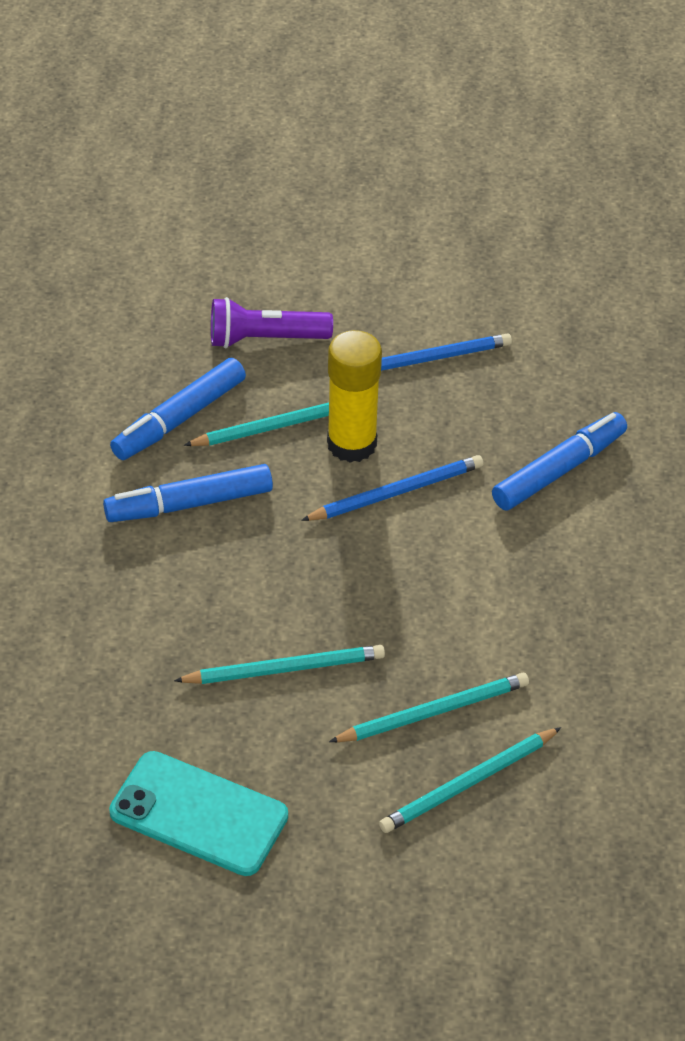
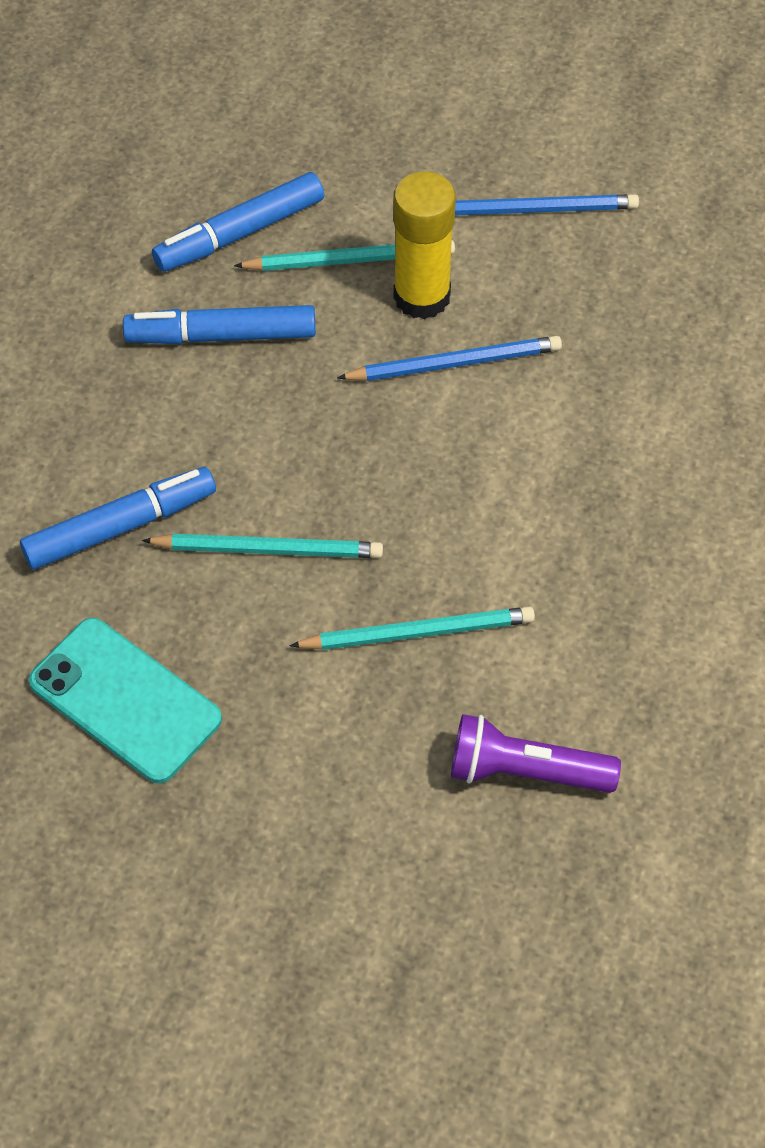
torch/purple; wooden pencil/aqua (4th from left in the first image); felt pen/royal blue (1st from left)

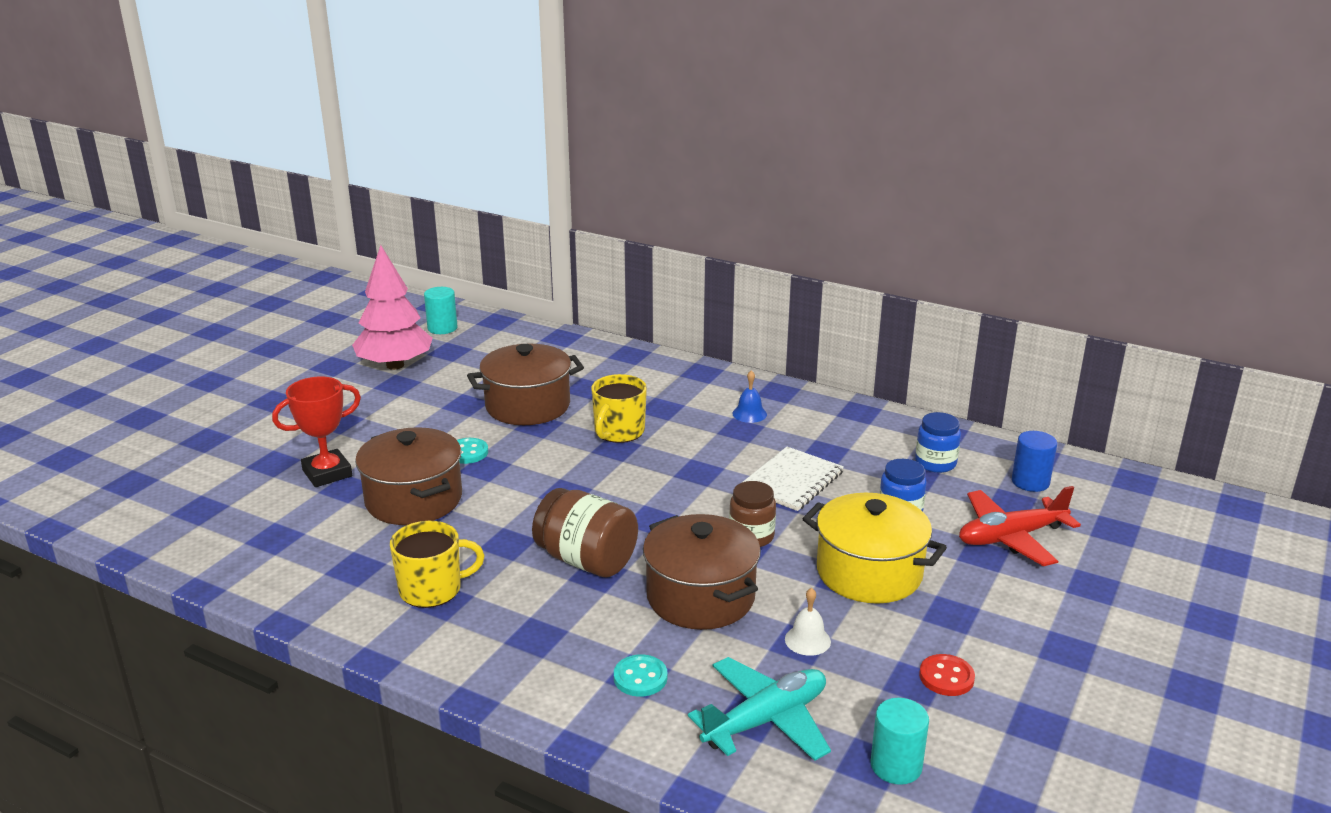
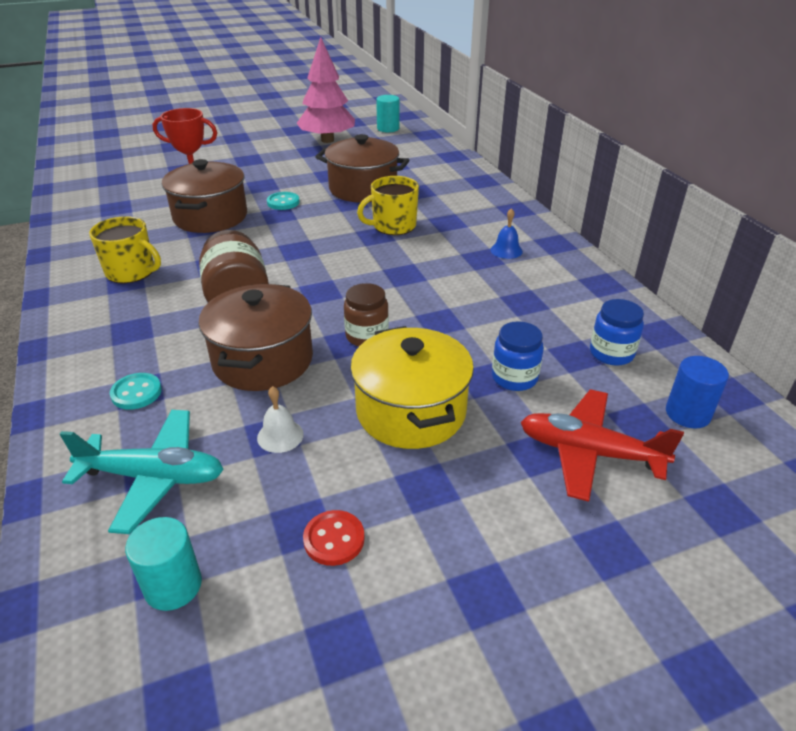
exercise book/snow-white

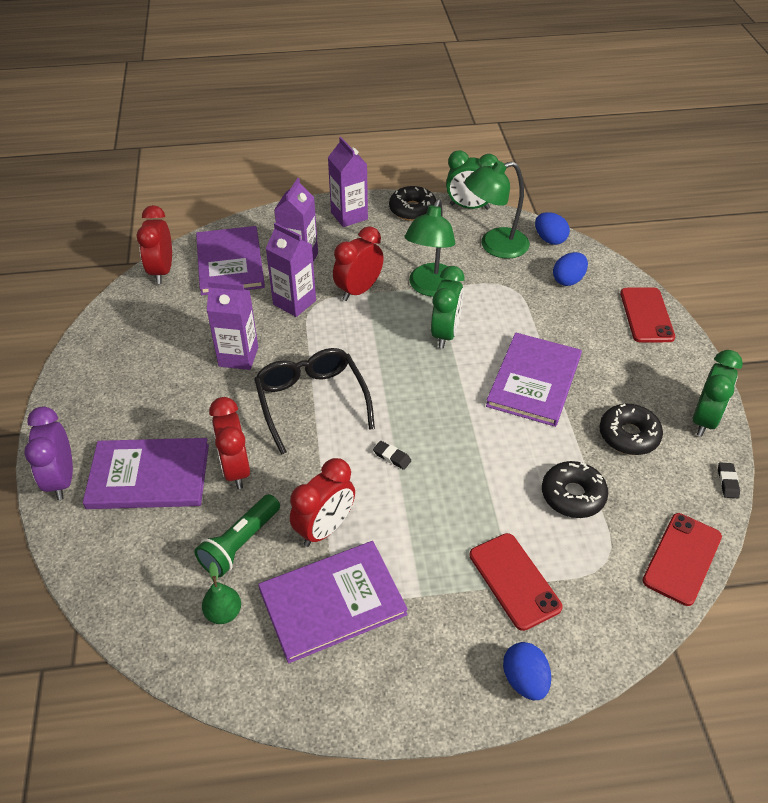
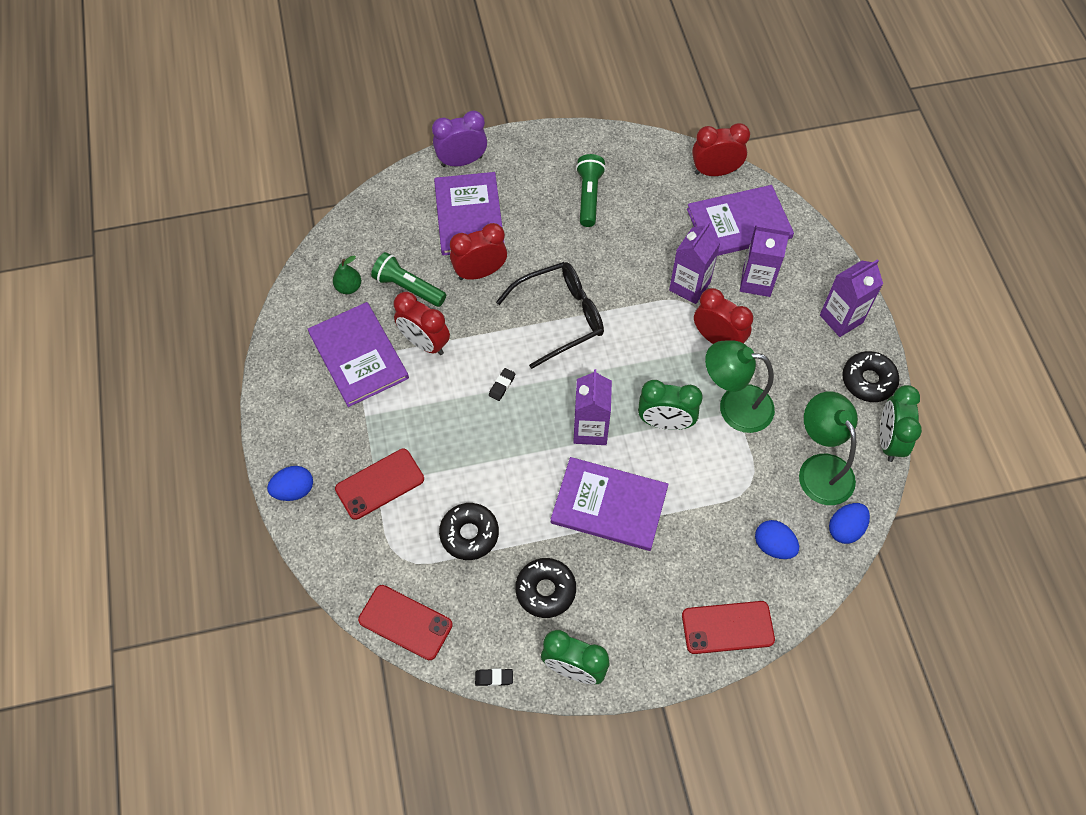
juice carton/purple (1st from left); torch/emerald (2nd from left)

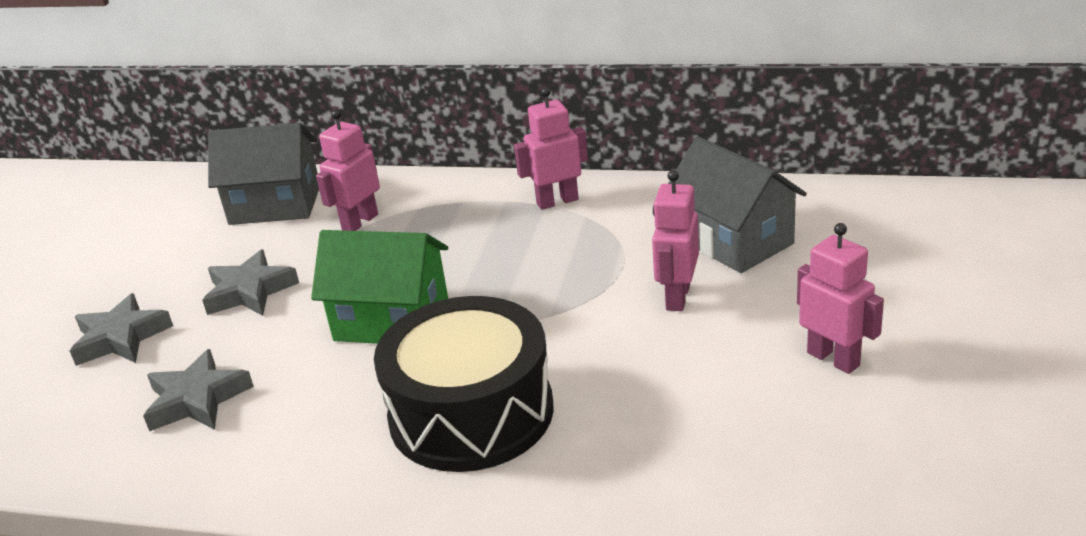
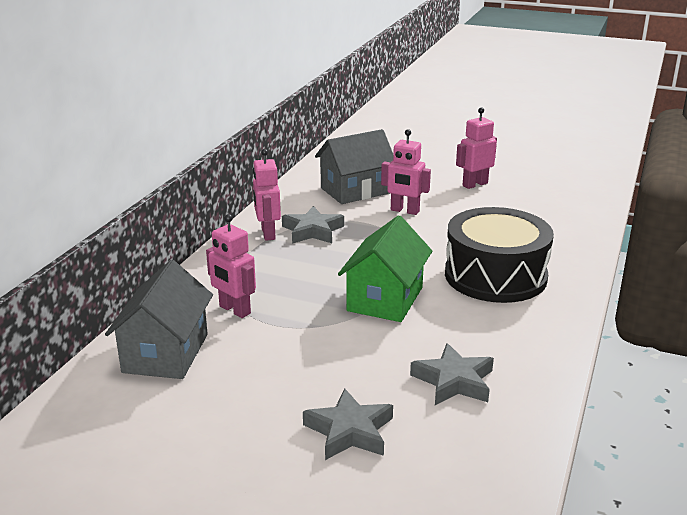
star/grey (1st from left)

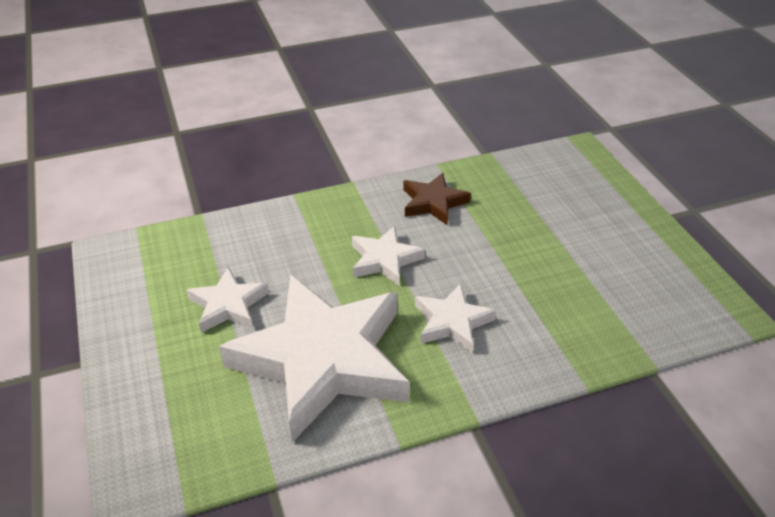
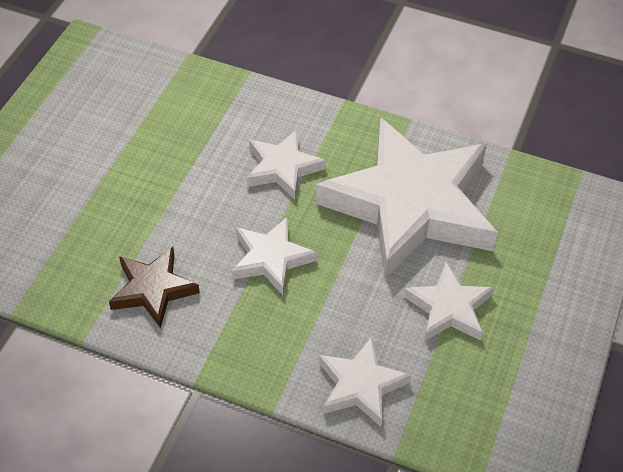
star/snow-white (3rd from left)

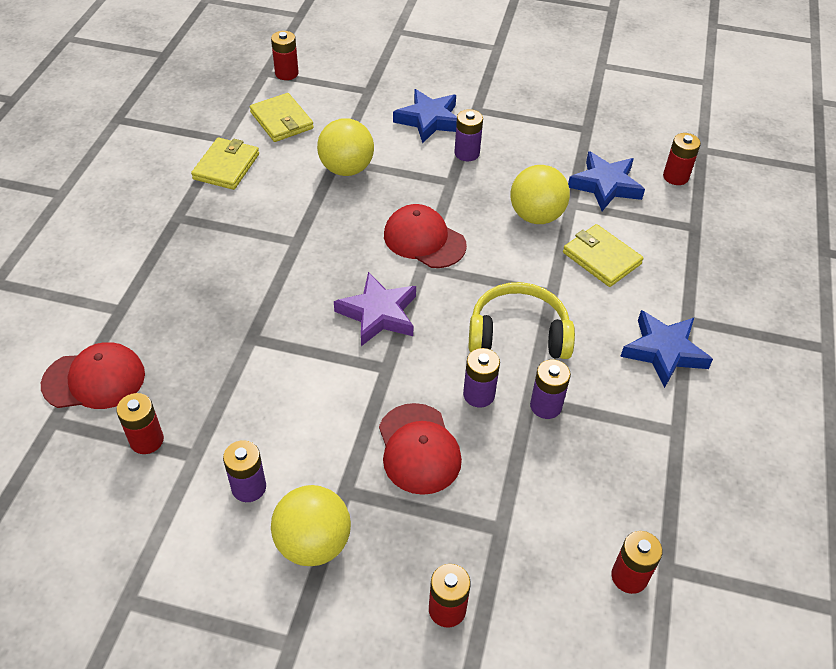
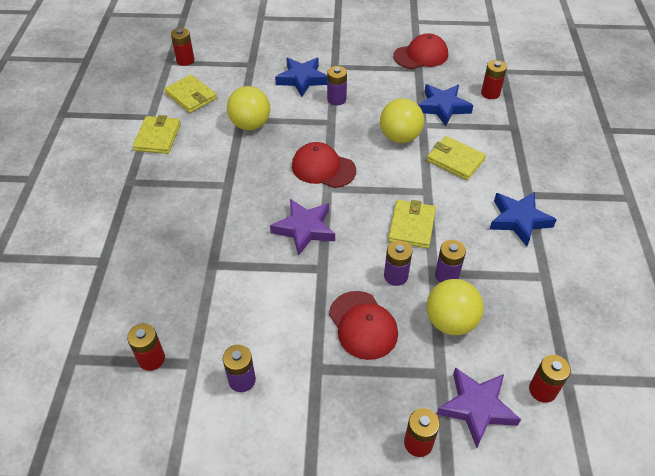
cap/red (3rd from left); ball/golden (3rd from left); card wallet/golden (3rd from left); star/purple (2nd from left)

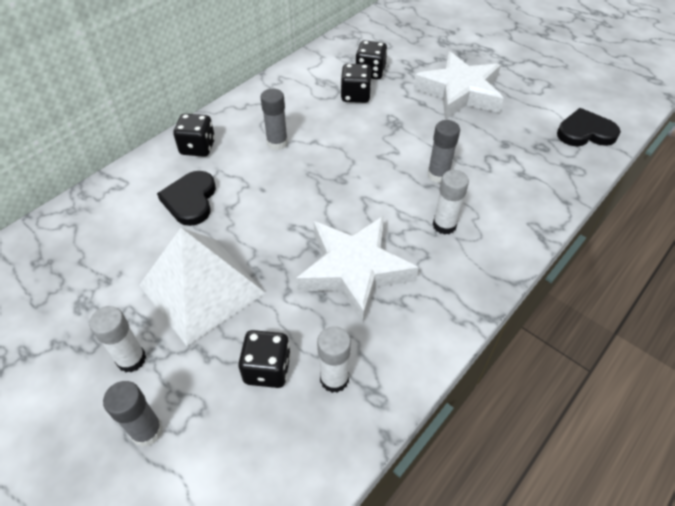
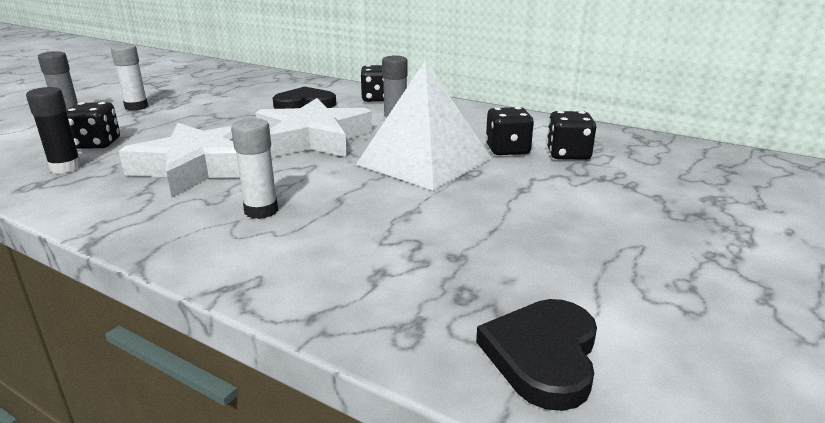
solid pyramid/snow-white; glue stick/ebony; star/snow-white (2nd from left); glue stick/grey (3rd from left in the first image); love heart/ebony (2nd from left)

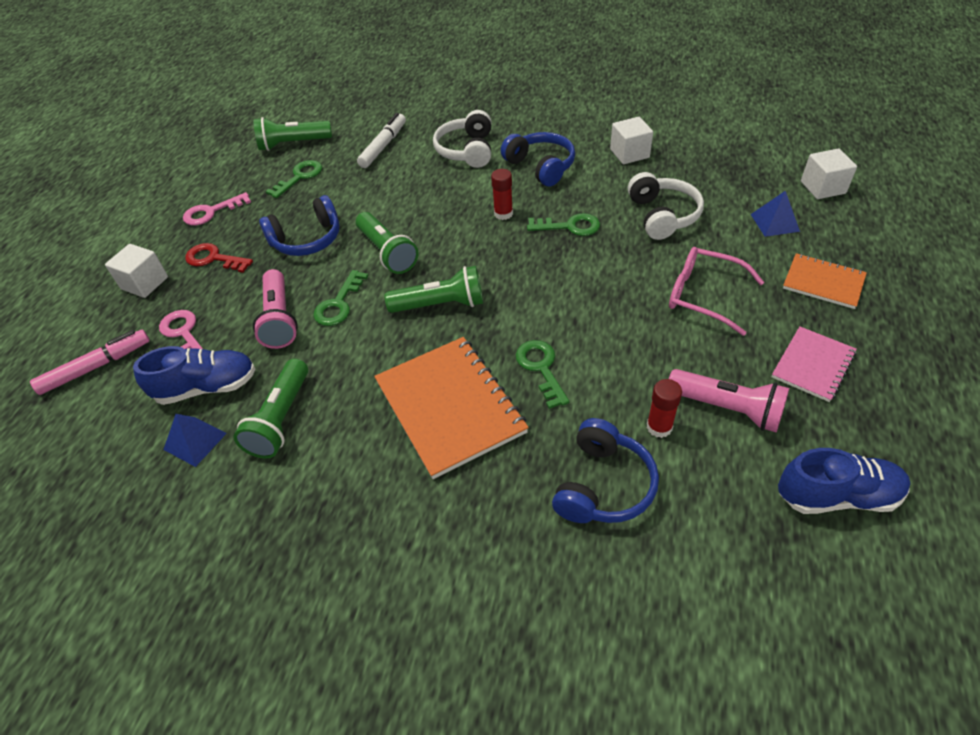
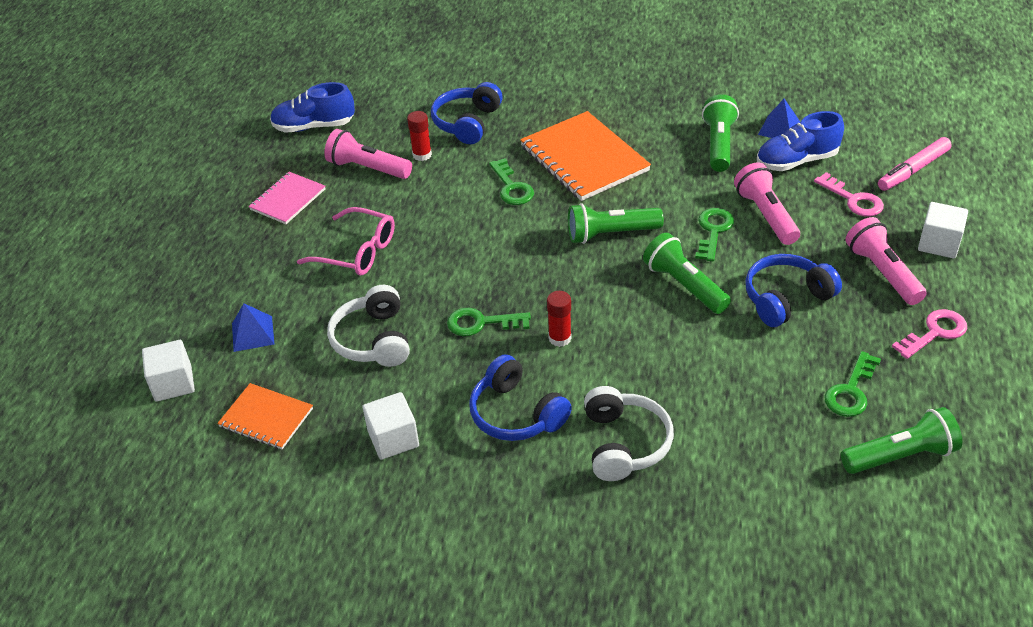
torch/rosy (3rd from left); felt pen/snow-white; exercise book/orange-coloured (1st from left)

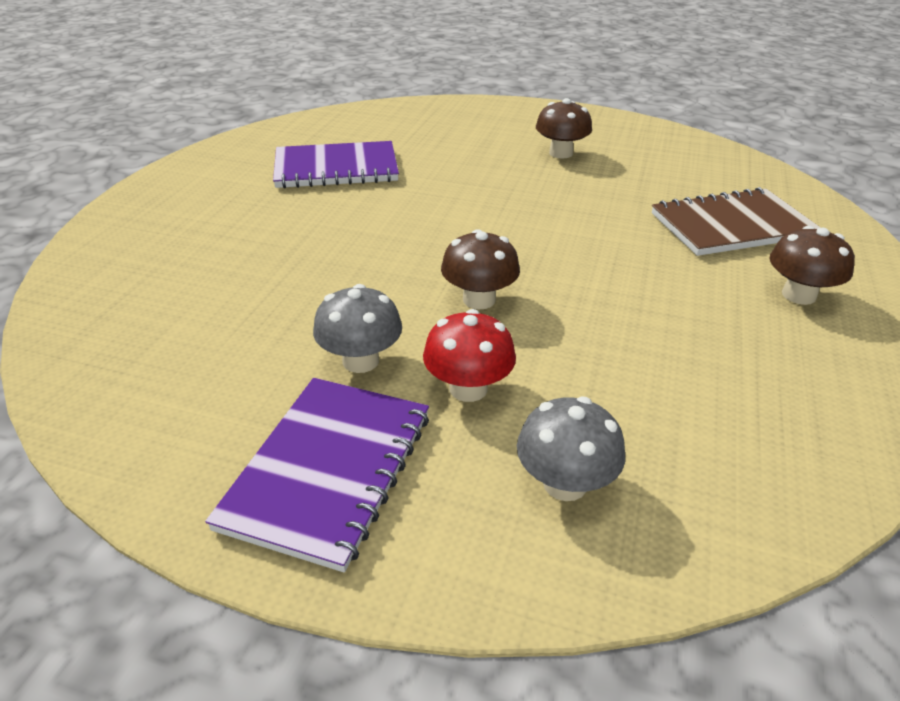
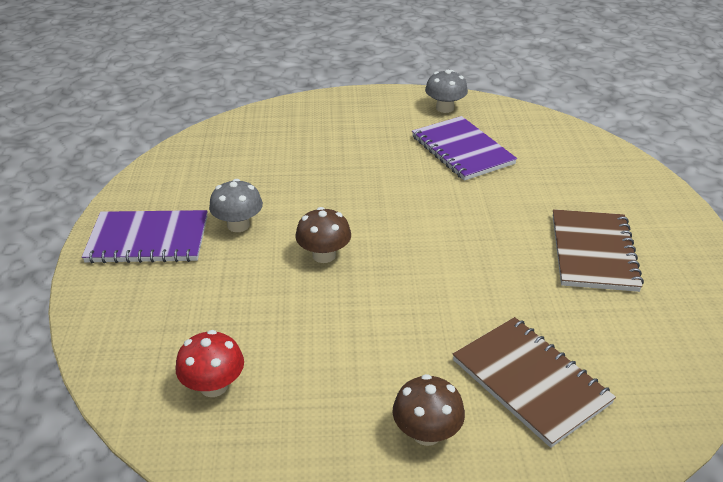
mushroom/red; mushroom/grey (2nd from left); exercise book/russet (2nd from left)

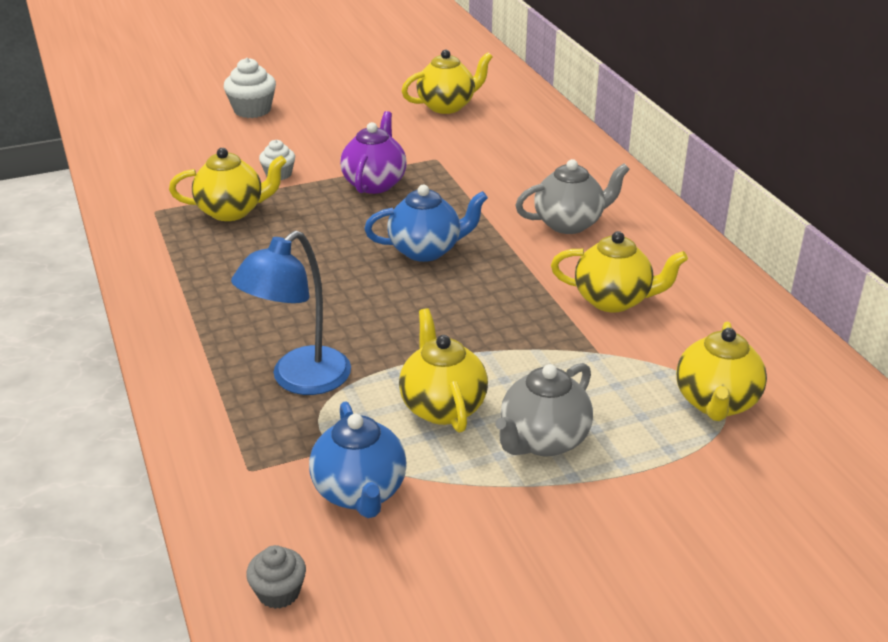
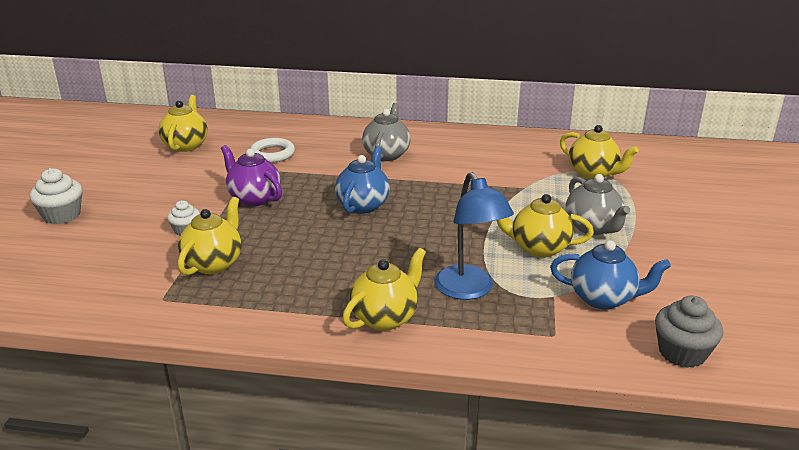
cupcake/grey; tea pot/golden (3rd from left); ring/snow-white

